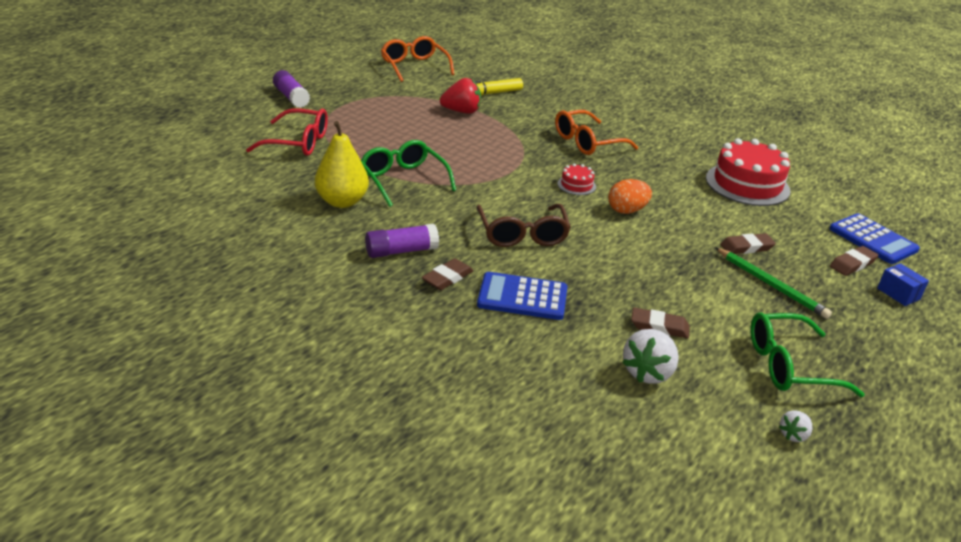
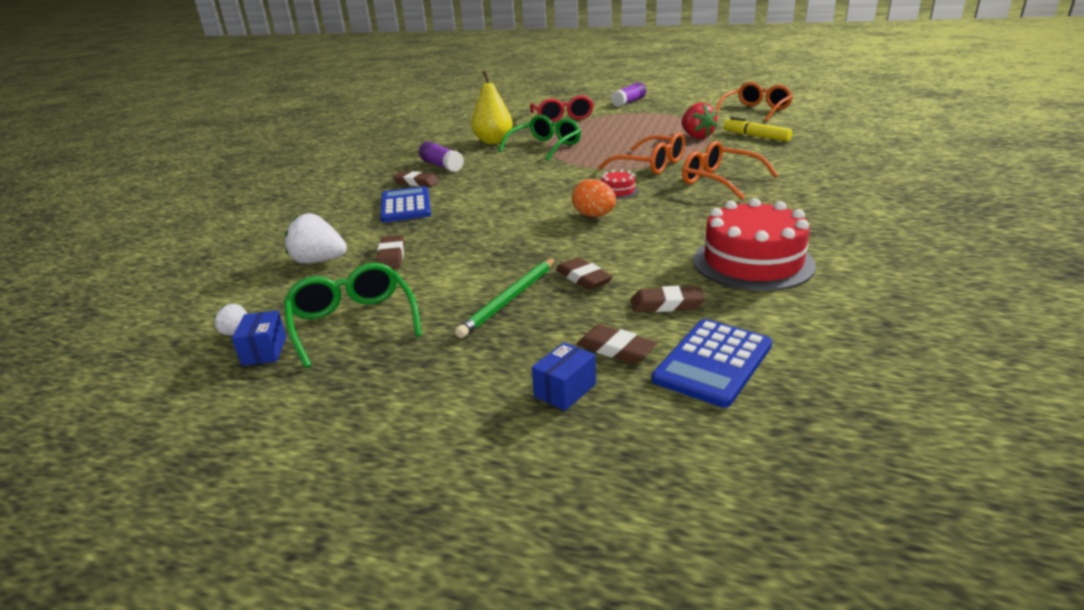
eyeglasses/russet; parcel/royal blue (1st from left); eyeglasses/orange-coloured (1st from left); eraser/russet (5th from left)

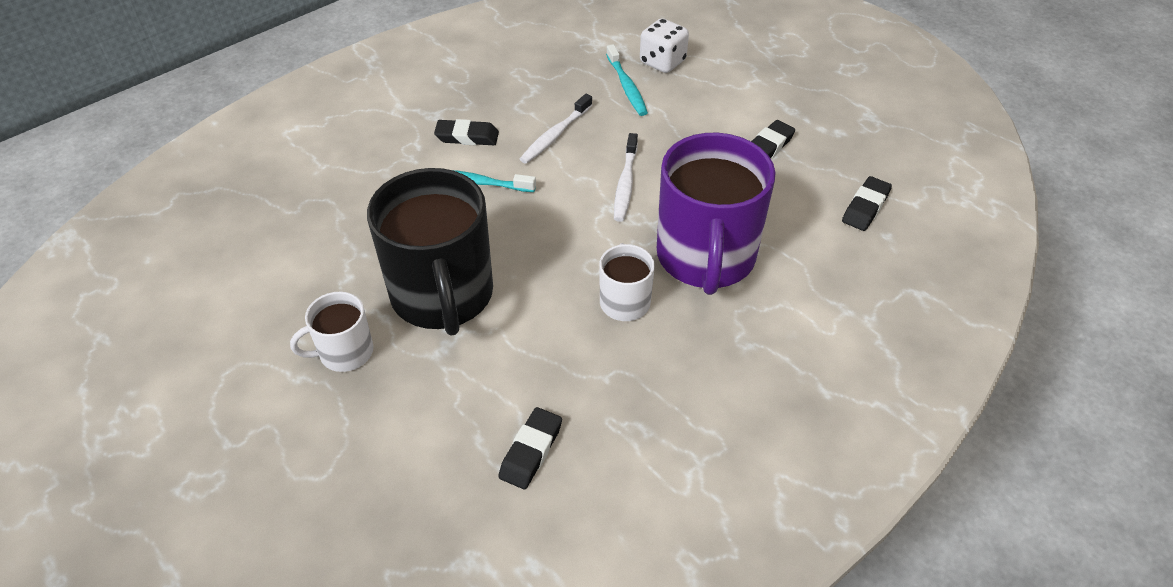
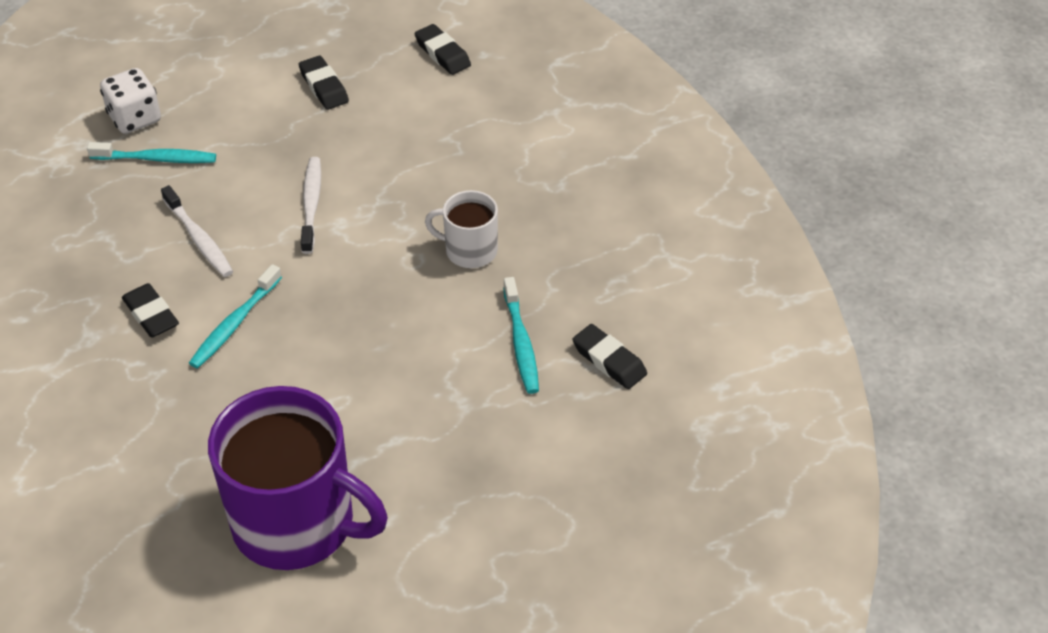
mug/snow-white (1st from left in the first image); mug/ebony; eraser/ebony (1st from left); toothbrush/snow-white (2nd from left); mug/purple; toothbrush/aqua (3rd from left)

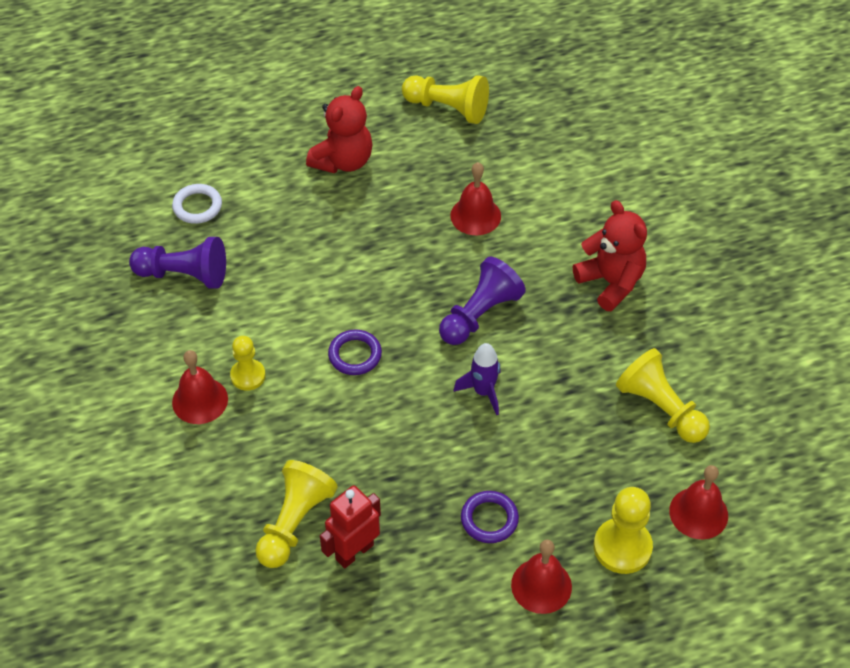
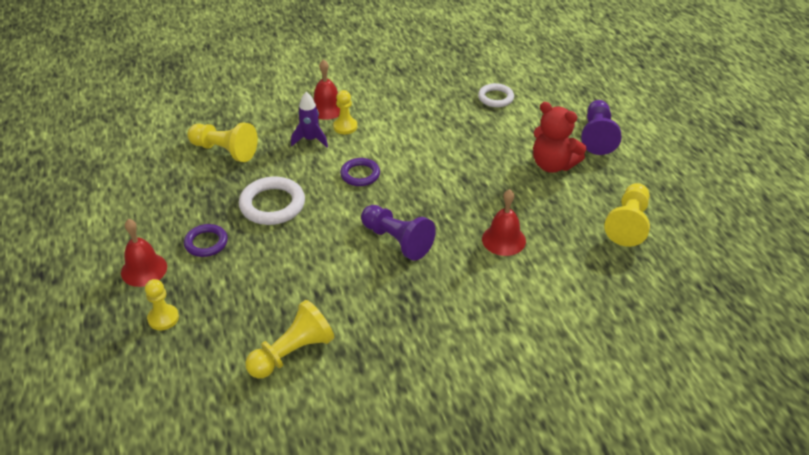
game pawn/purple (2nd from left); toy robot/red; rocket/purple; teddy/red (2nd from left in the first image); game pawn/golden (1st from left); school bell/red (4th from left in the first image); ring/snow-white (1st from left)

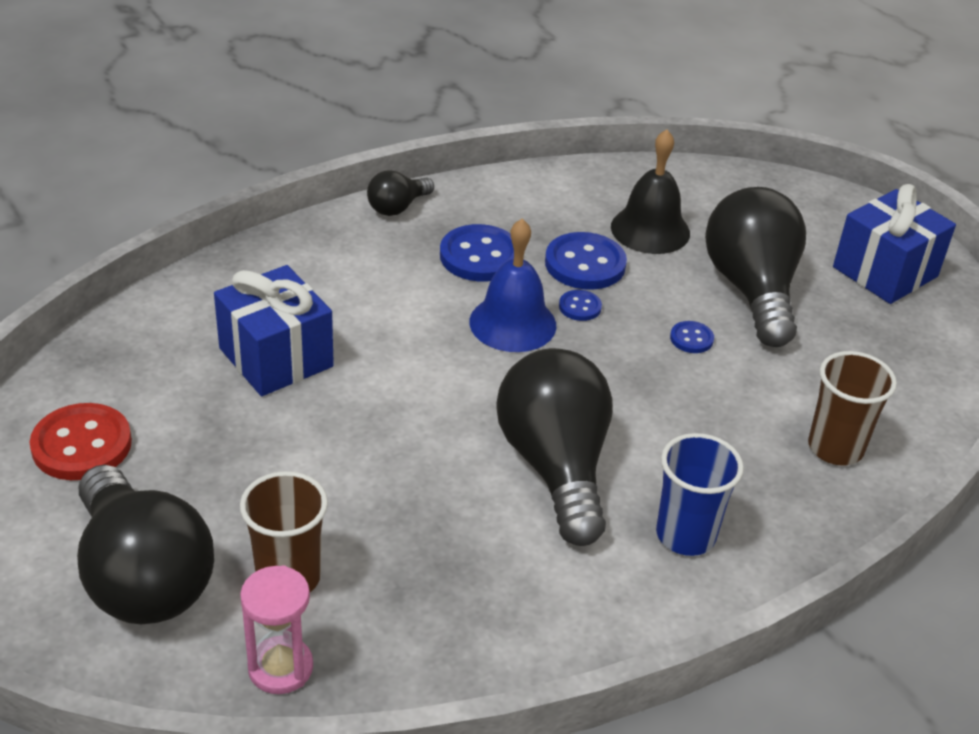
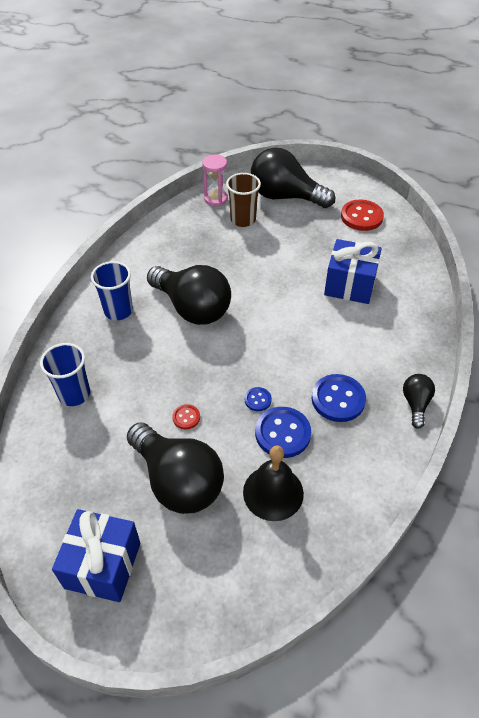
school bell/royal blue; shirt button/red (1st from left); beaker/royal blue (1st from left)

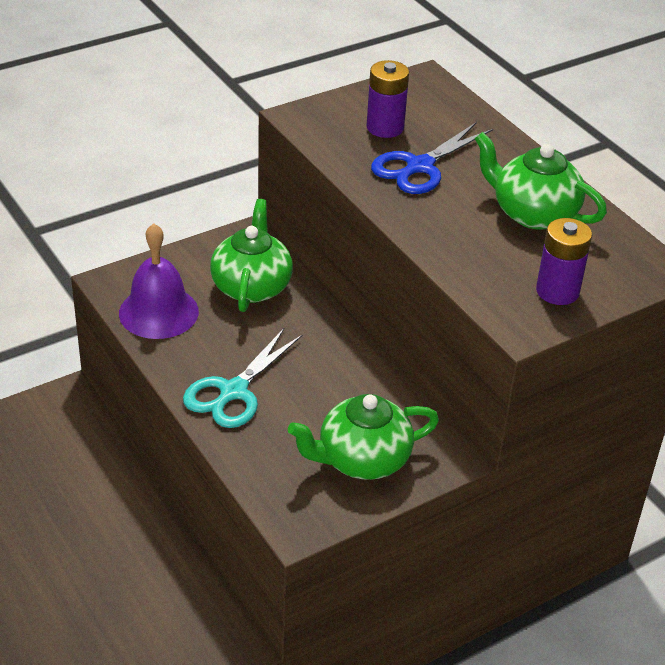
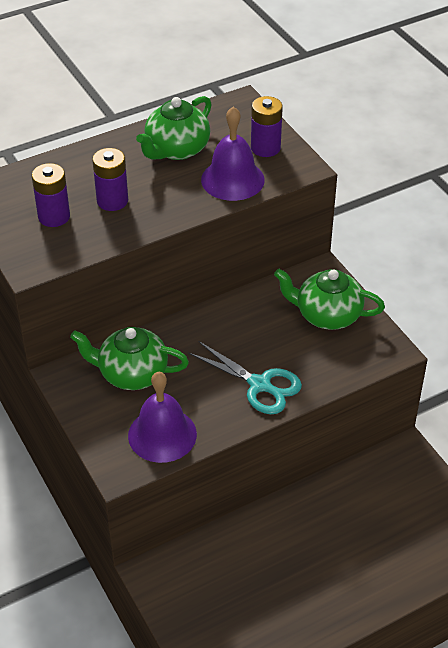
tea pot/emerald (3rd from left); power cell/purple (2nd from left); school bell/purple (2nd from left)

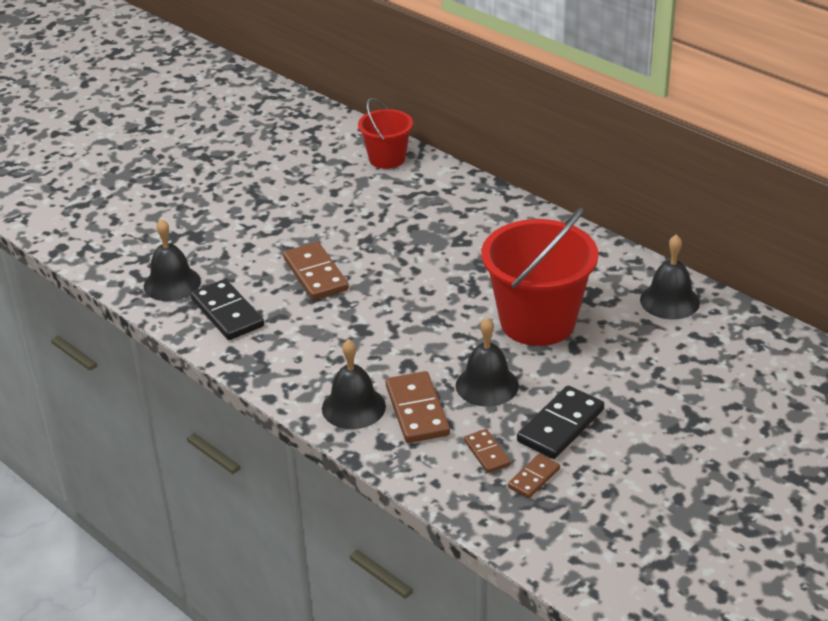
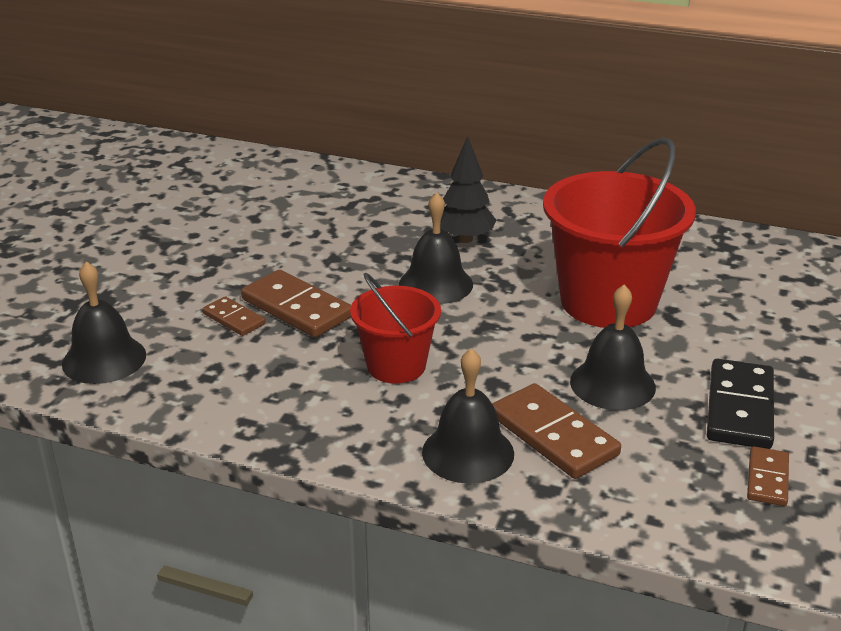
domino/ebony (1st from left in the first image); sand bucket/red (1st from left); domino/russet (1st from left); school bell/ebony (2nd from left); tree/ebony

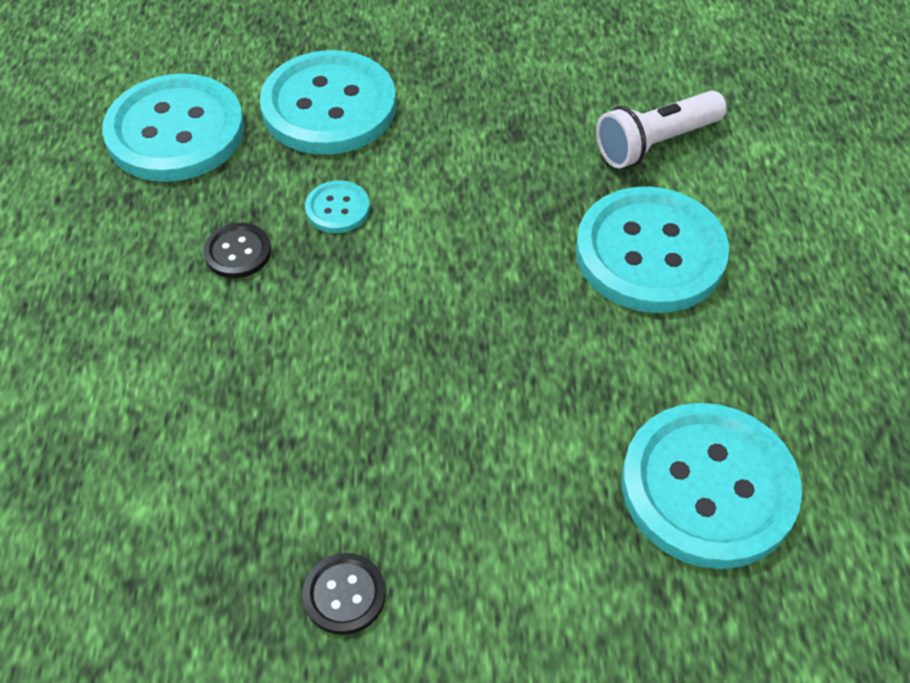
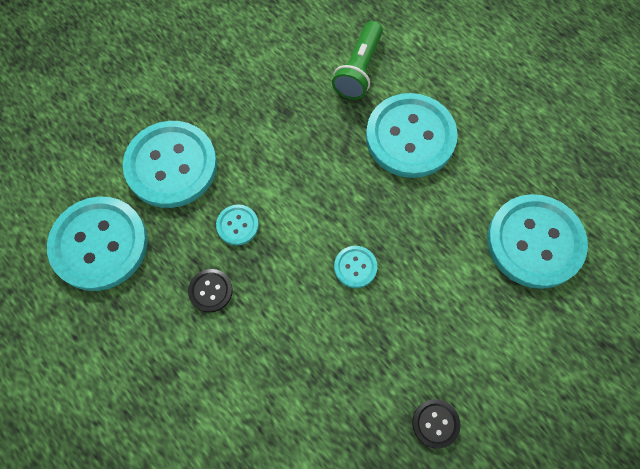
torch/emerald; shirt button/aqua (4th from left)

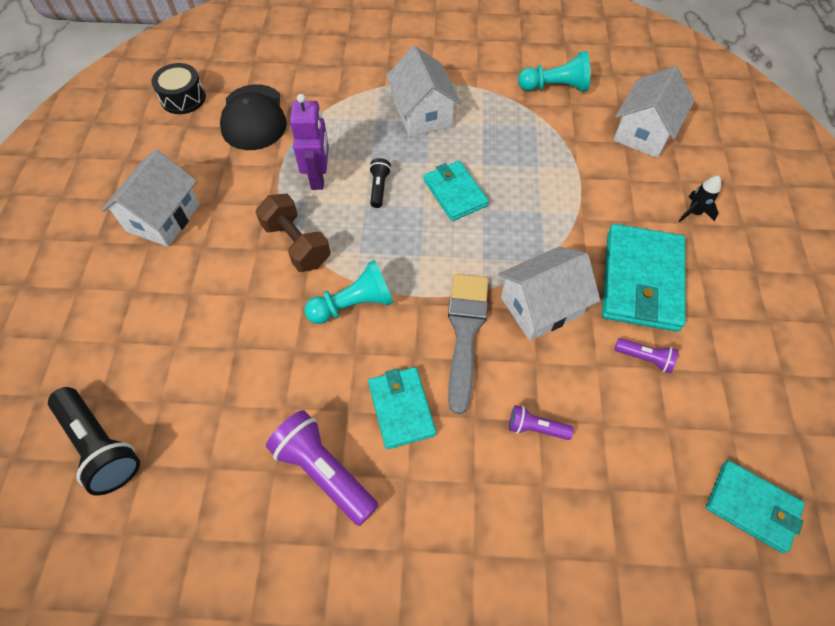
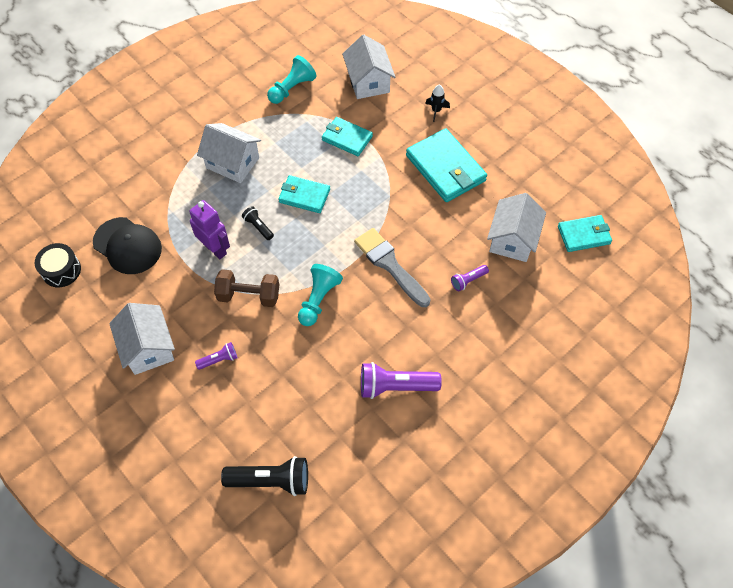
card wallet/aqua (2nd from left); toy house/snow-white (4th from left); torch/purple (1st from left)

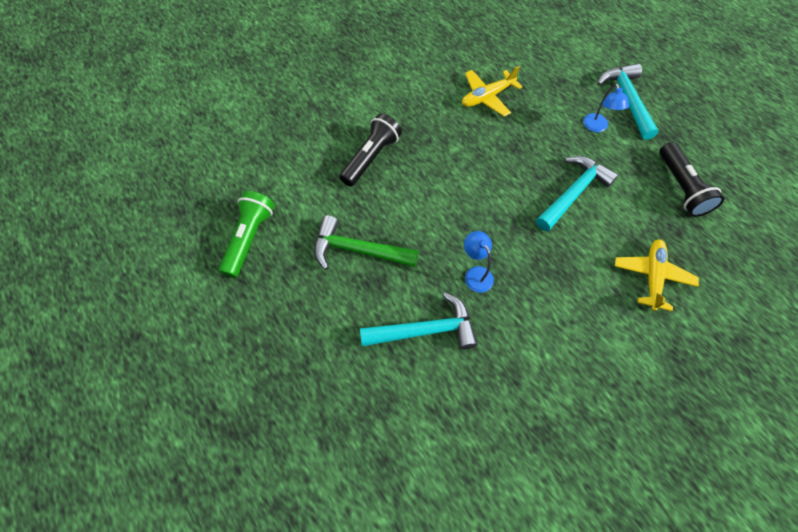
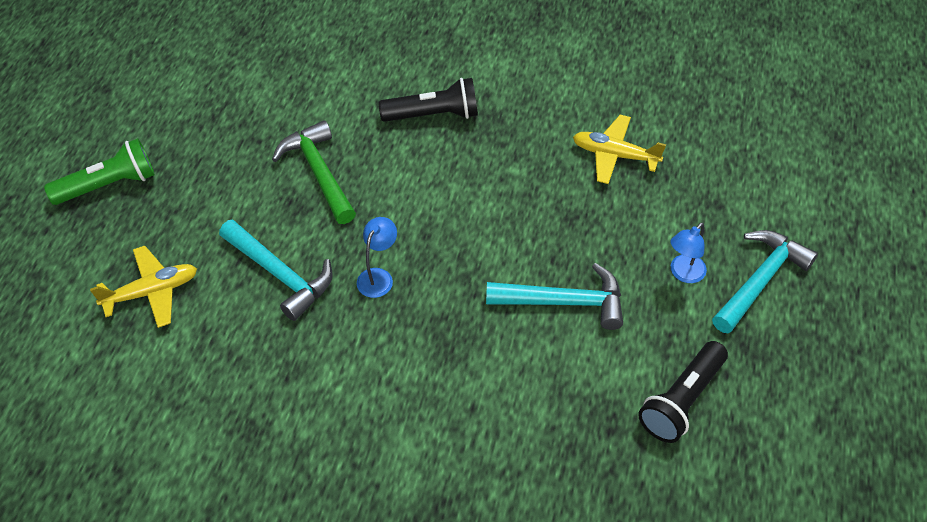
torch/emerald; aeroplane/golden (1st from left)

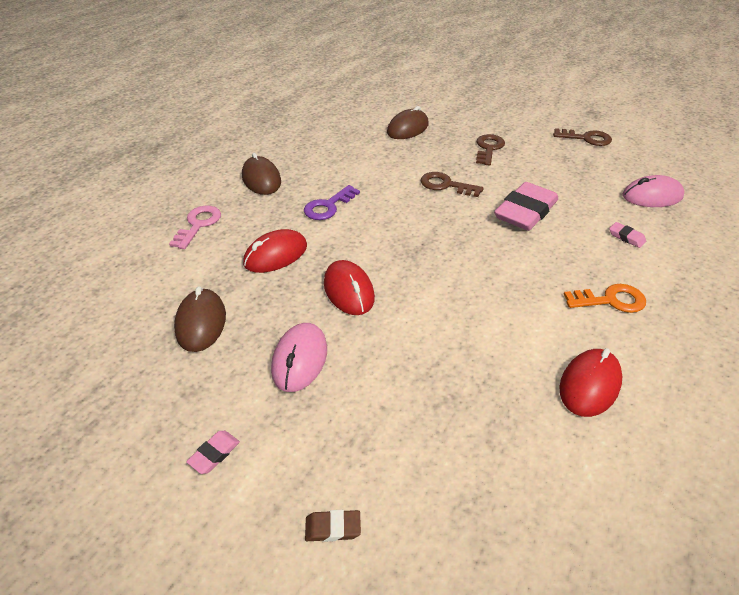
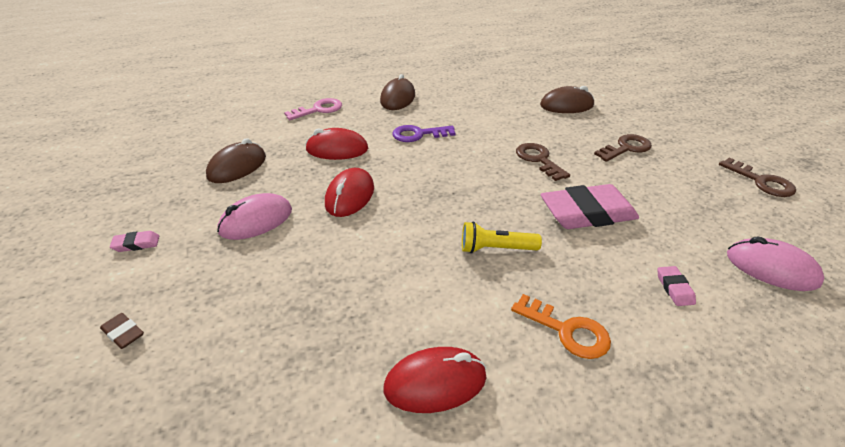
torch/golden

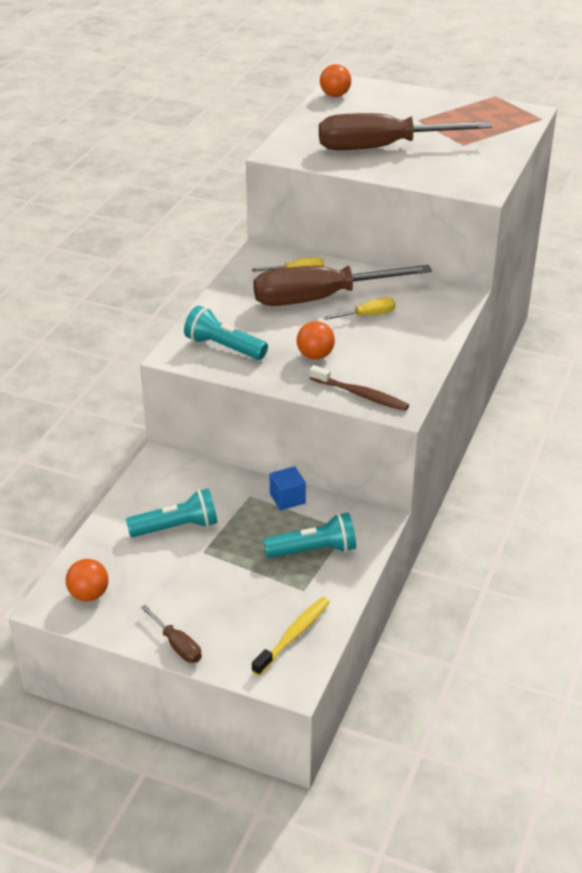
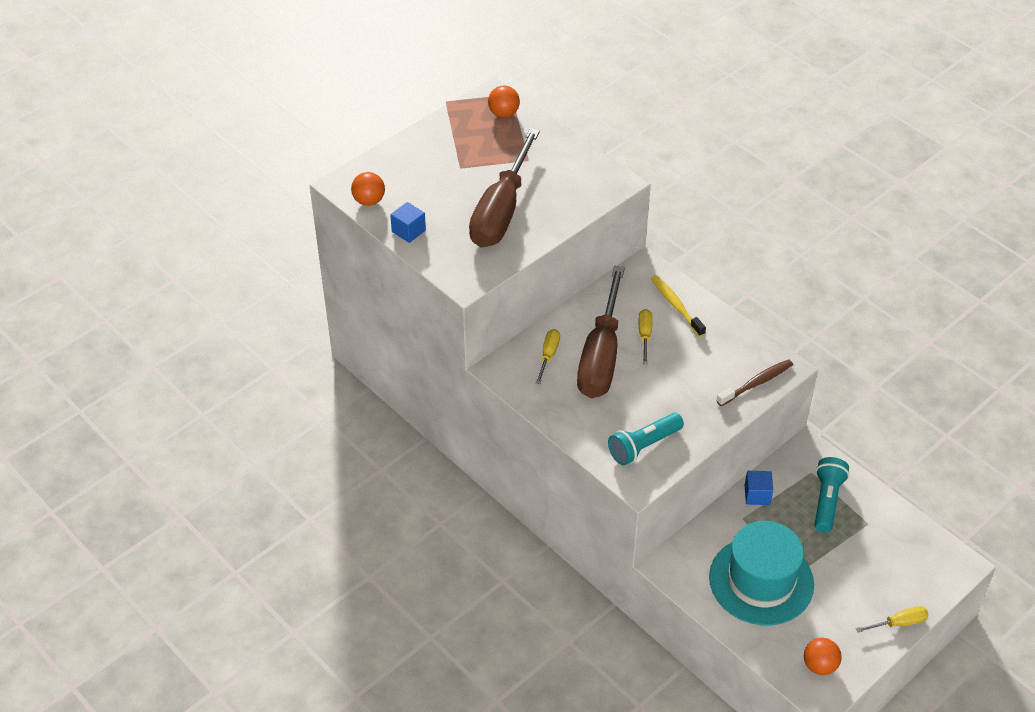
tall hat/aqua; screwdriver/golden (3rd from left); toothbrush/golden; ball/orange-coloured (2nd from left); block/royal blue (1st from left)

